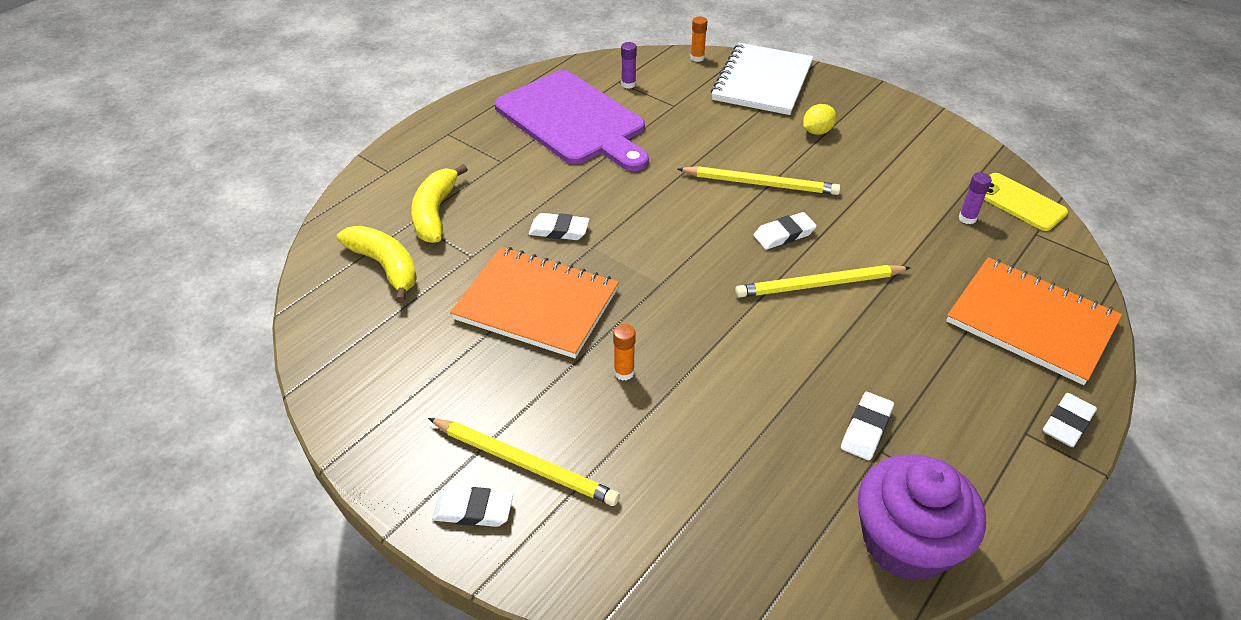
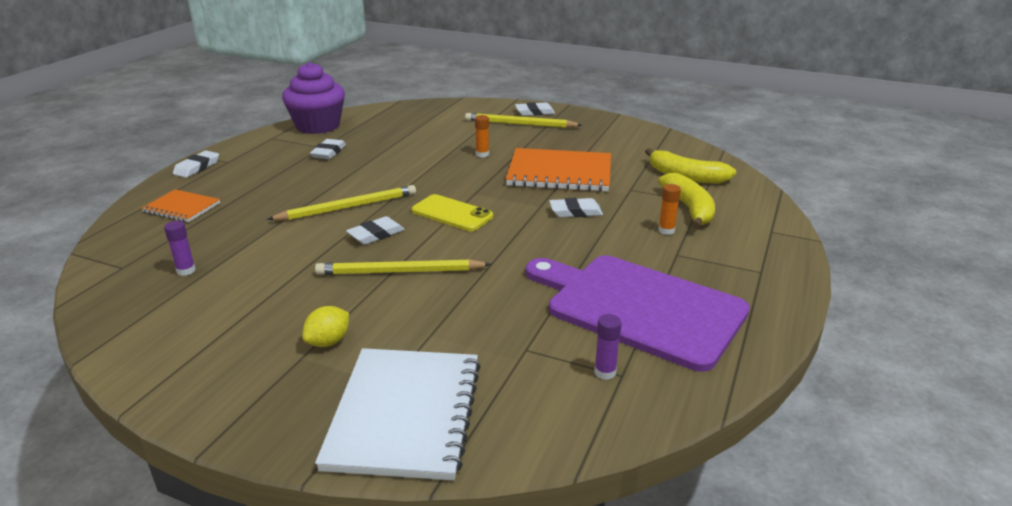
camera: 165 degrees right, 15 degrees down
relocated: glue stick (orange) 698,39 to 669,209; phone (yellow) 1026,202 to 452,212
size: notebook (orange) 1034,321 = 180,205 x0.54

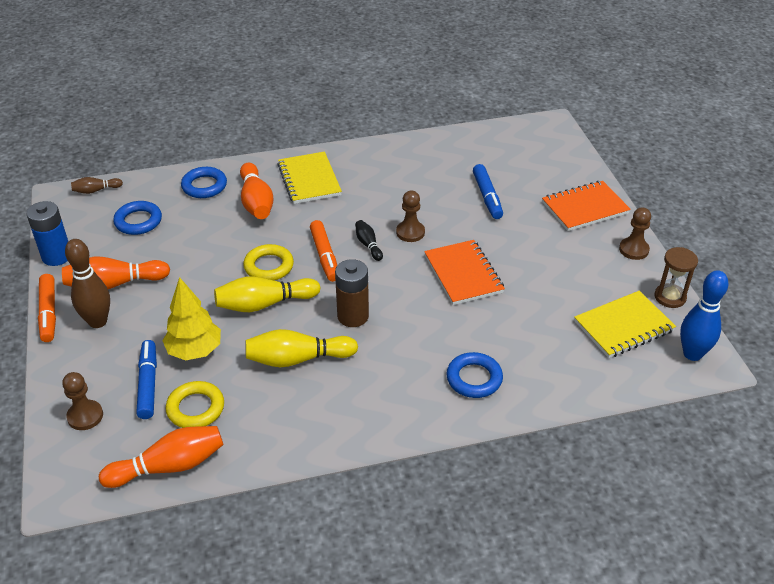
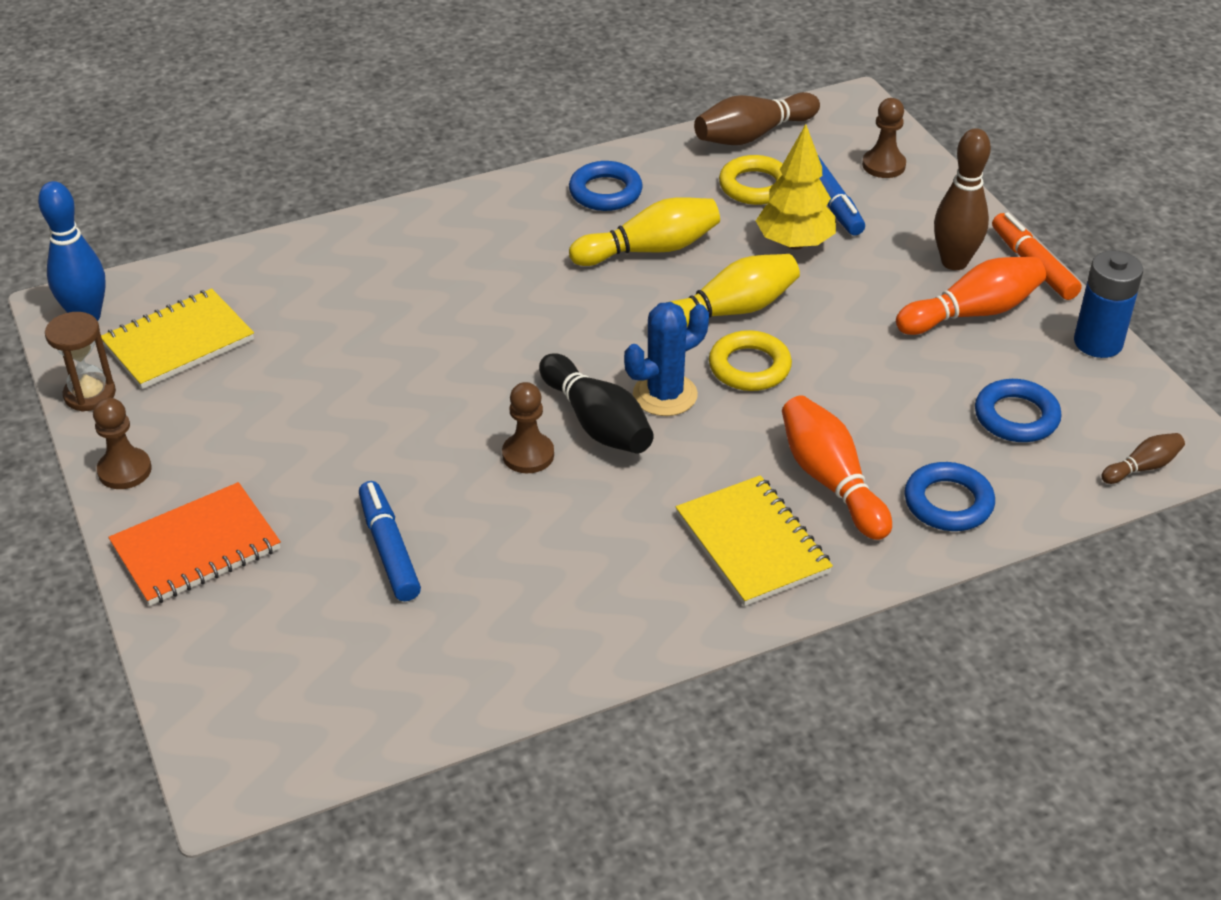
camera: 170 degrees right, 0 degrees up
missing: battery (brown) 352,293; notebook (orange) 464,272
relocated: ring (blue) 474,375 to 606,186
exchanged: marker (orange) 323,251 to cactus (blue) 666,359
colour: bowling pin (orange) 161,457 to bowling pin (brown) 757,118
size: bowling pin (black) 369,240 = 596,403 x1.87

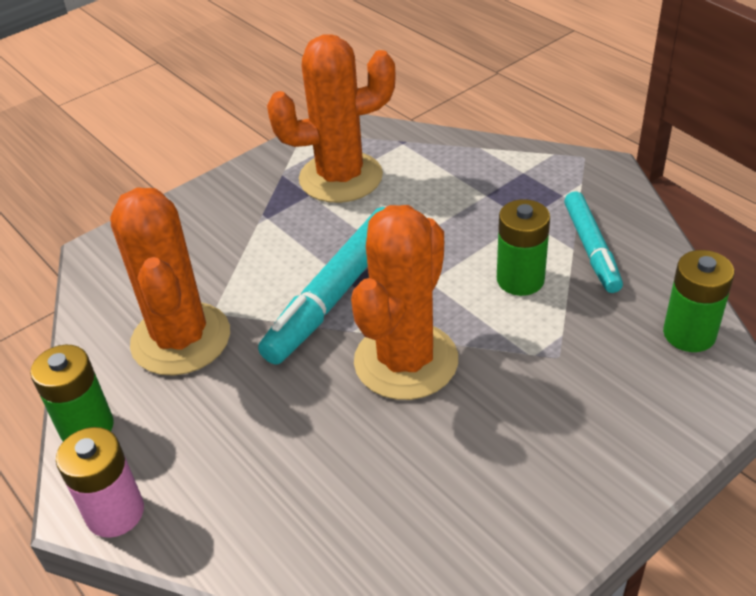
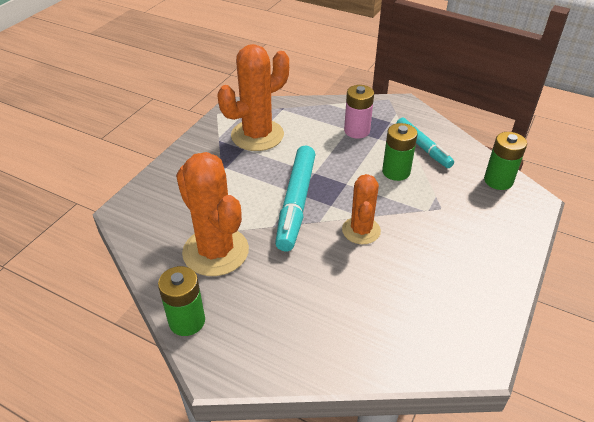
camera: 25 degrees left, 0 degrees up
relocated: battery (pink) 100,482 to 359,111
size: cactus (orange) 404,302 = 361,209 x0.61

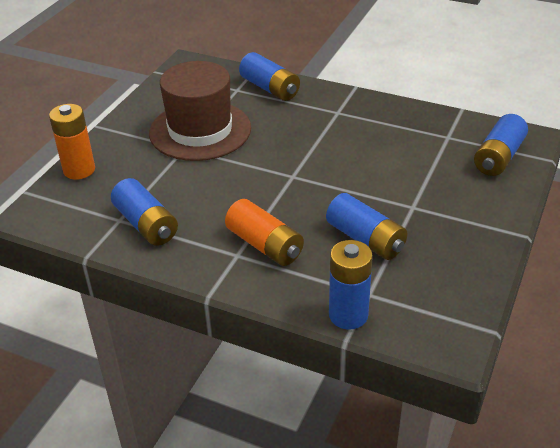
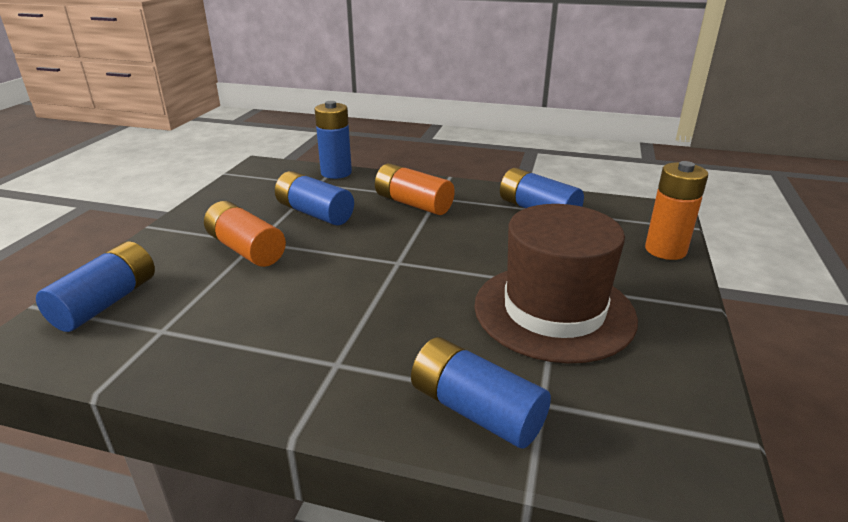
camera: 170 degrees right, 10 degrees down
appeared: battery (orange) 245,234

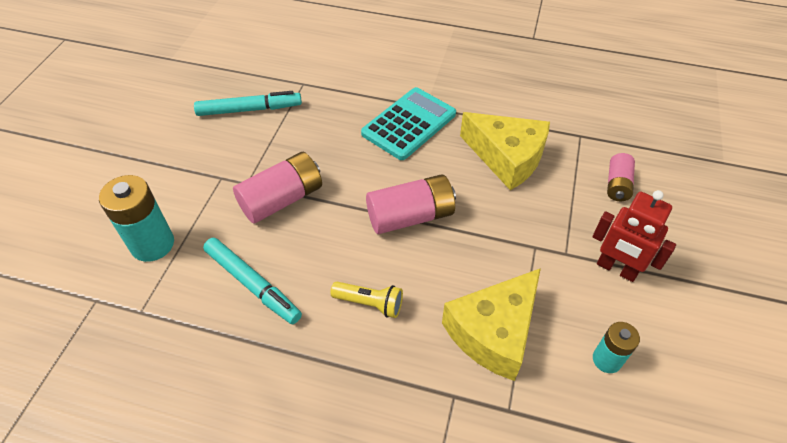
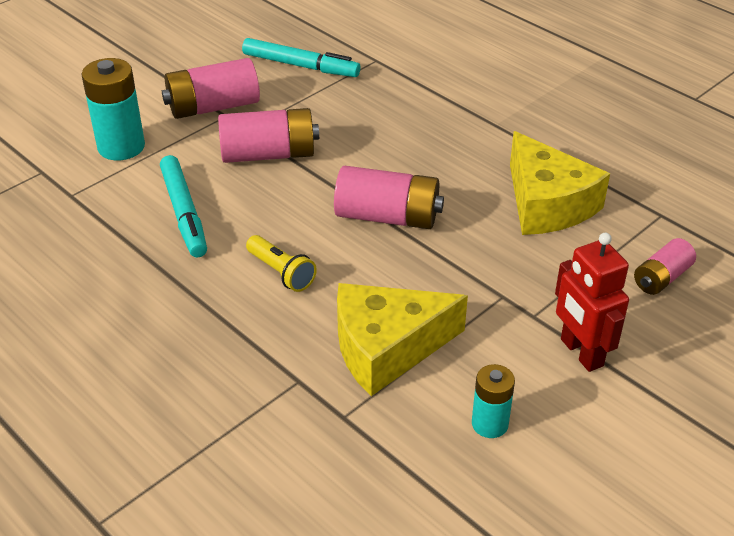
camera: 30 degrees right, 10 degrees down
missing: calculator (turquoise) 408,123
appeared: battery (pink) 211,88

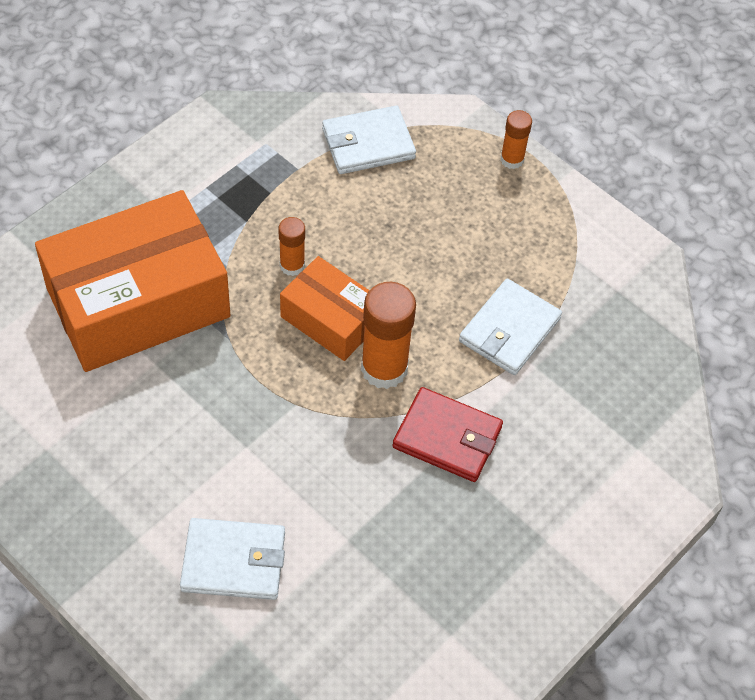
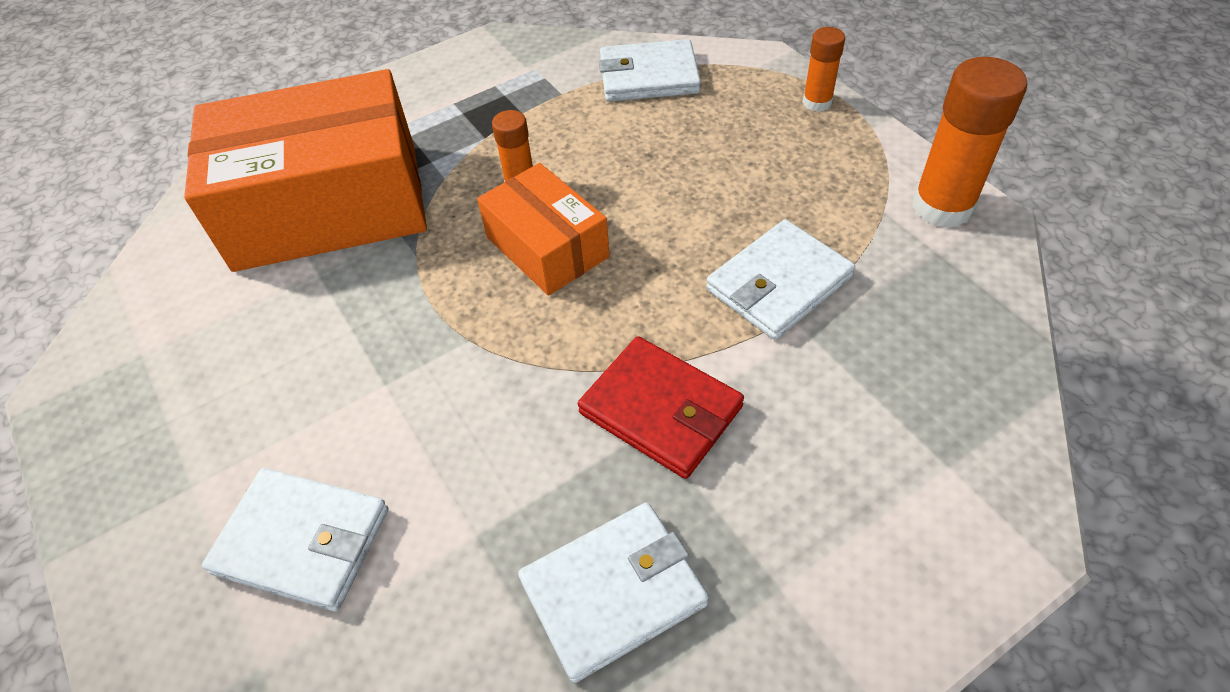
camera: 20 degrees right, 5 degrees down
appeared: wallet (white) 613,592
relocated: glue stick (orange) 388,335 to 969,142

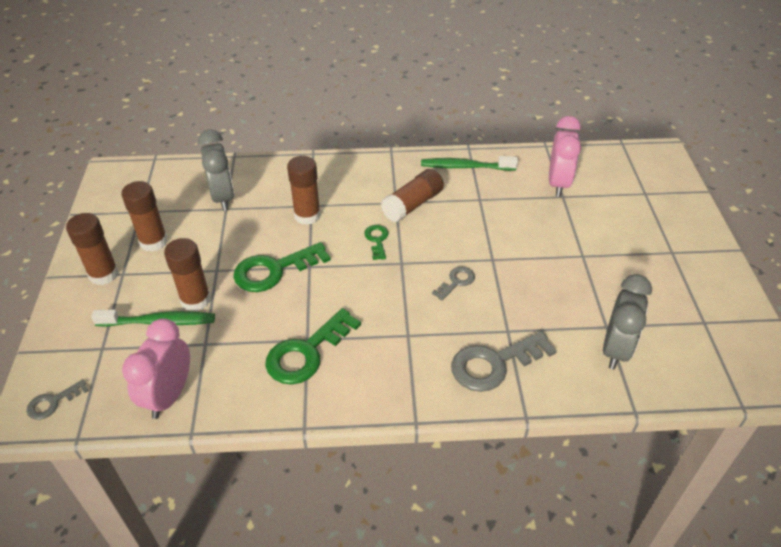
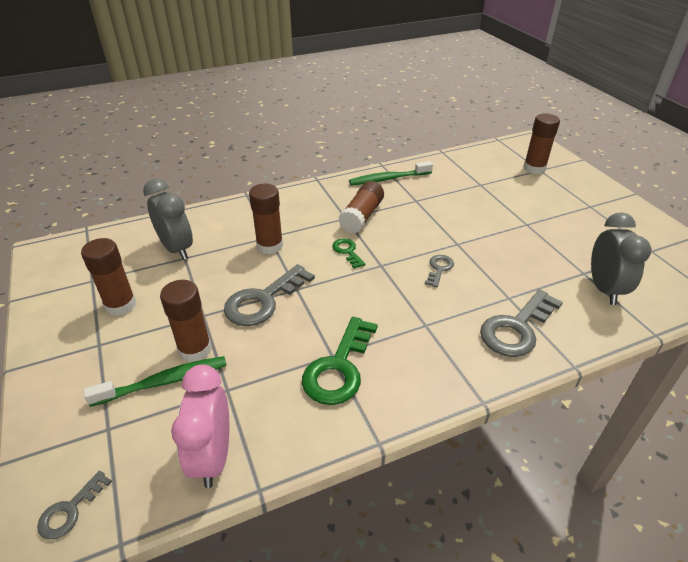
camera: 20 degrees left, 5 degrees down
missing: clock (pink) 565,156
relocated: glue stick (brown) 92,249 to 541,144
colour: key (green) 282,267 to key (grey) 269,295

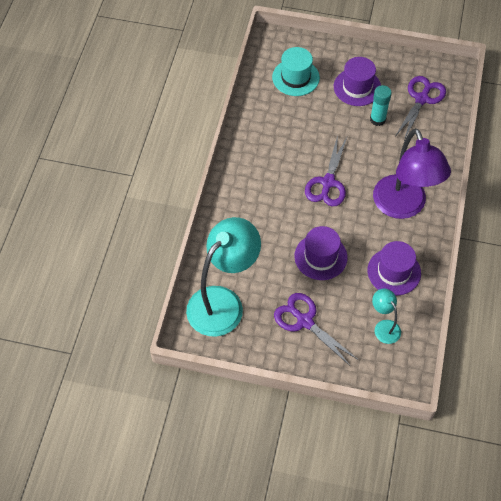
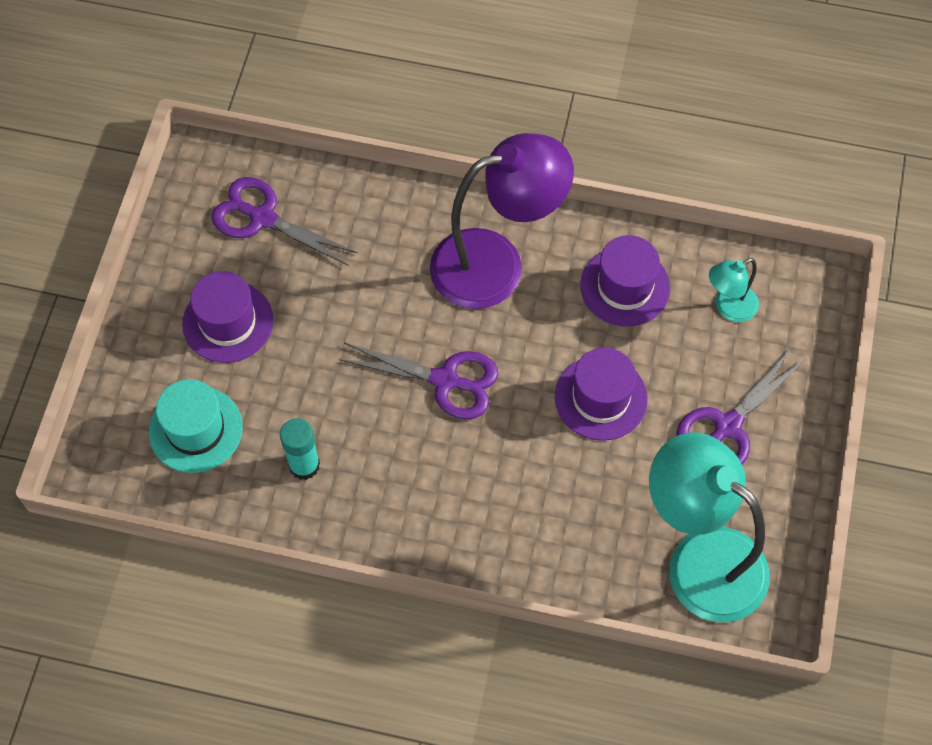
camera: 90 degrees left, 5 degrees up
relocated: glue stick (turquoise) 381,105 to 300,449

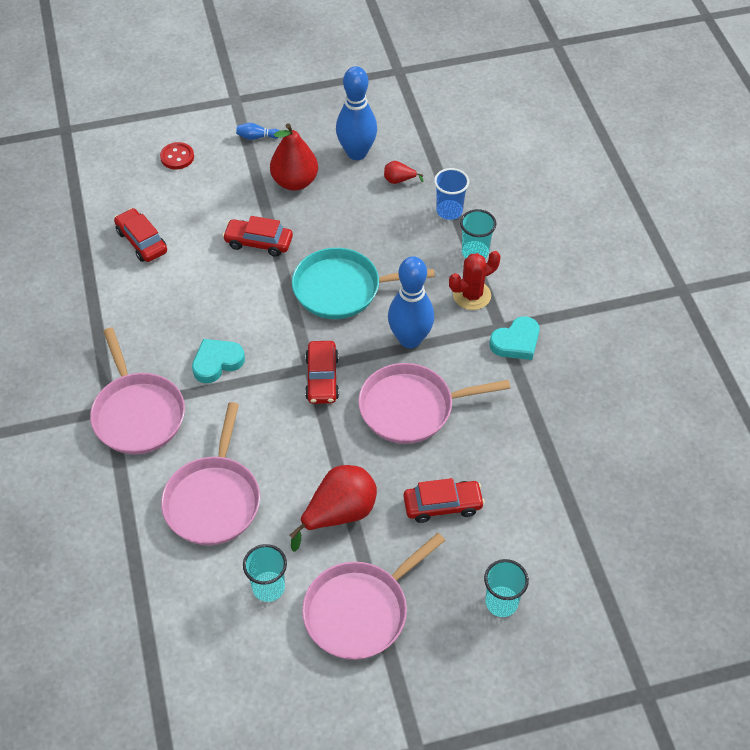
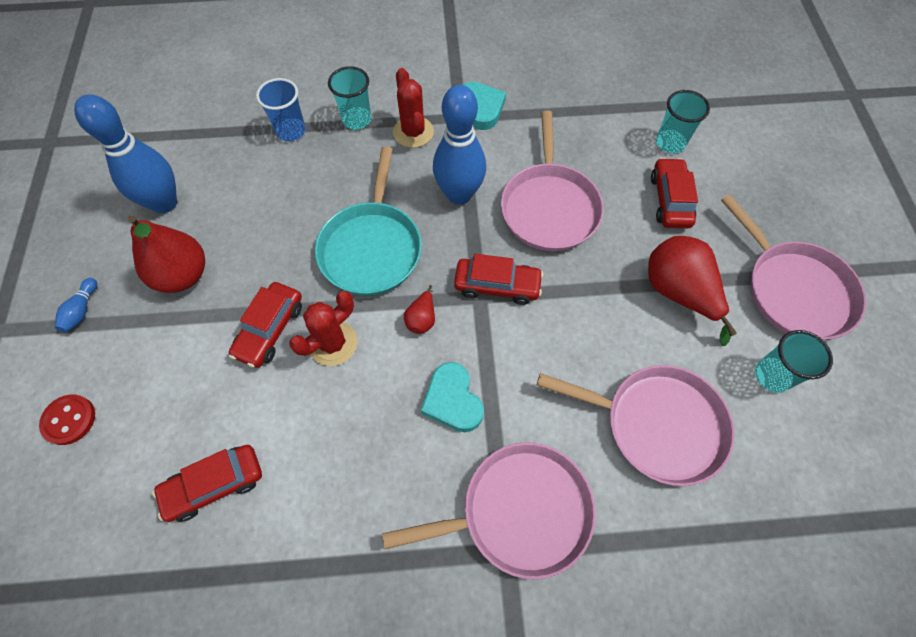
camera: 80 degrees left, 10 degrees up
appeared: cactus (red) 323,328
relocated: pear (red) 404,172 to 419,309; cup (turquoise) 506,588 to 683,121

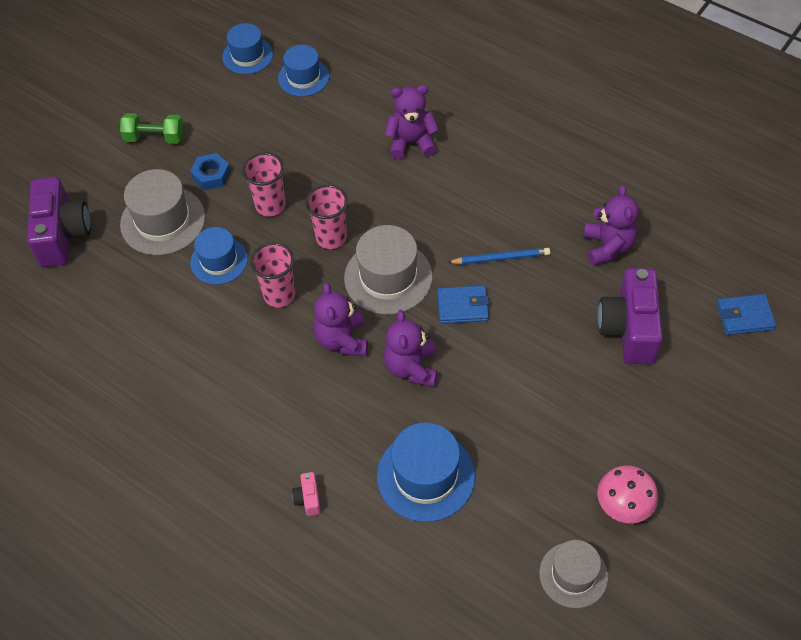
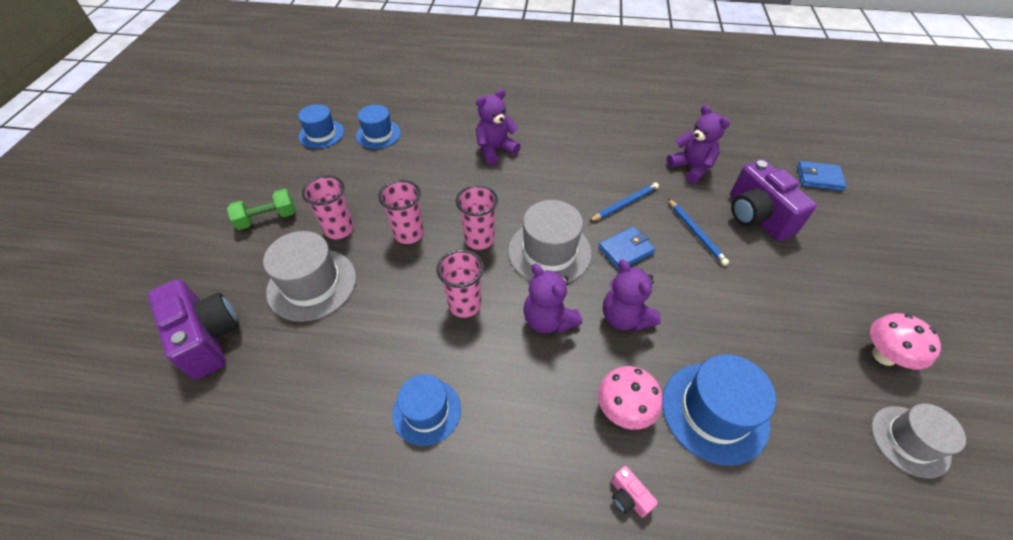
camera: 30 degrees left, 5 degrees down
appeared: mushroom (pink) 630,398; pencil (blue) 698,232
relocated: hat (blue) 219,256 to 426,410
exchanged: nut (blue) 210,171 to cup (pink) 328,207
spun: wallet (blue) 746,314 = 822,176 45 degrees clockwise

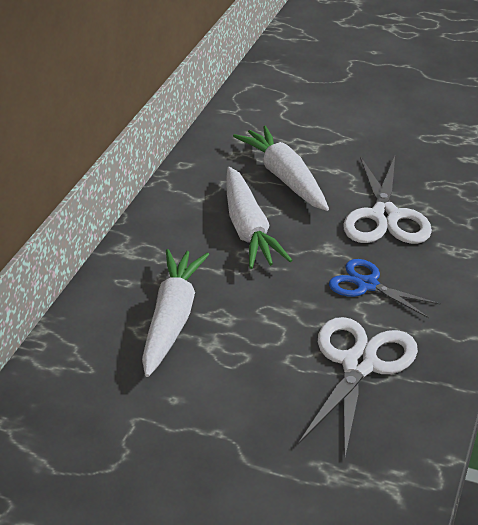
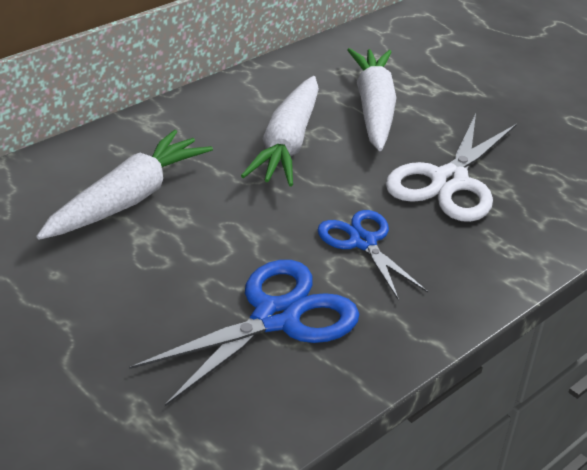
camera: 25 degrees right, 0 degrees up
colour: scissors (white) 358,387 to scissors (blue) 244,333

